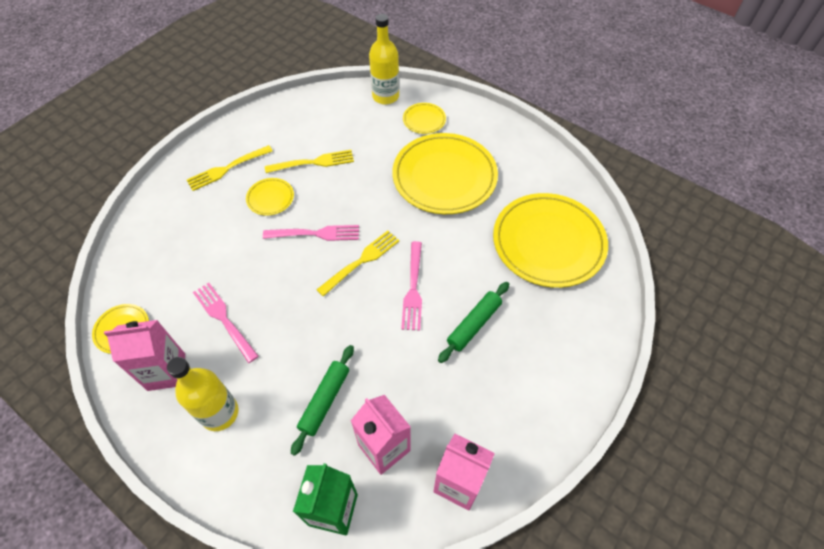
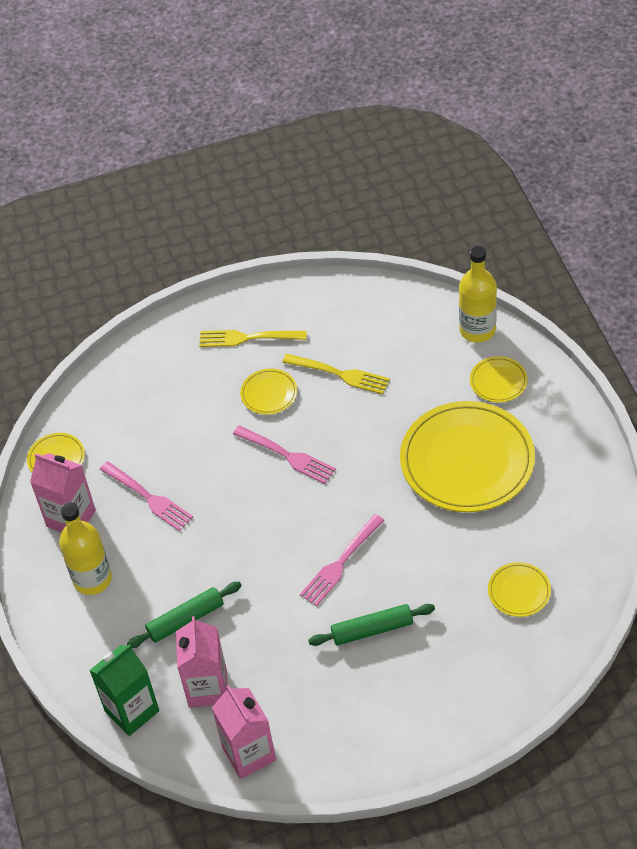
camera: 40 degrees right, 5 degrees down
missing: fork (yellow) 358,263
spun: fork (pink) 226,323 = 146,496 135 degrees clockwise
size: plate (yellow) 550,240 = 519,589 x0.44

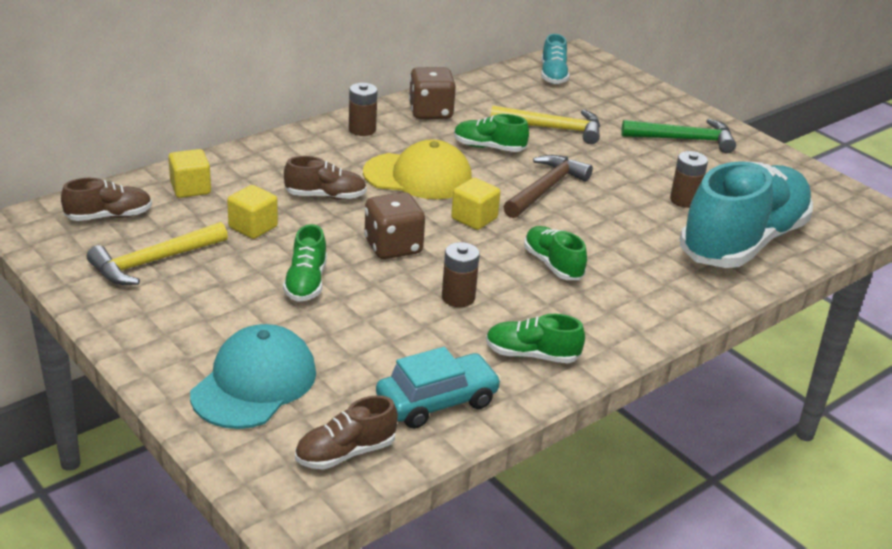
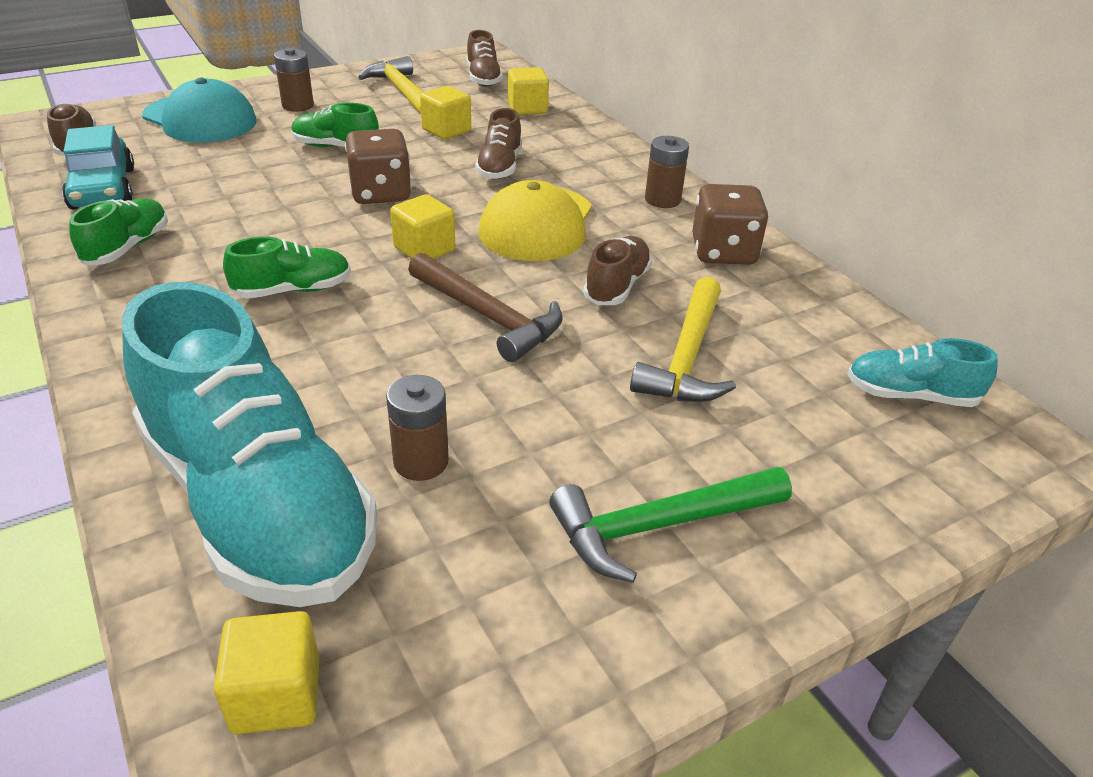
camera: 100 degrees right, 5 degrees up
appeared: cube (yellow) 266,672
relocated: battery (brown) 461,274 to 294,80
colour: shoe (green) 491,133 to shoe (brown) 617,270
spun: hammer (green) 678,136 = 670,525 60 degrees clockwise

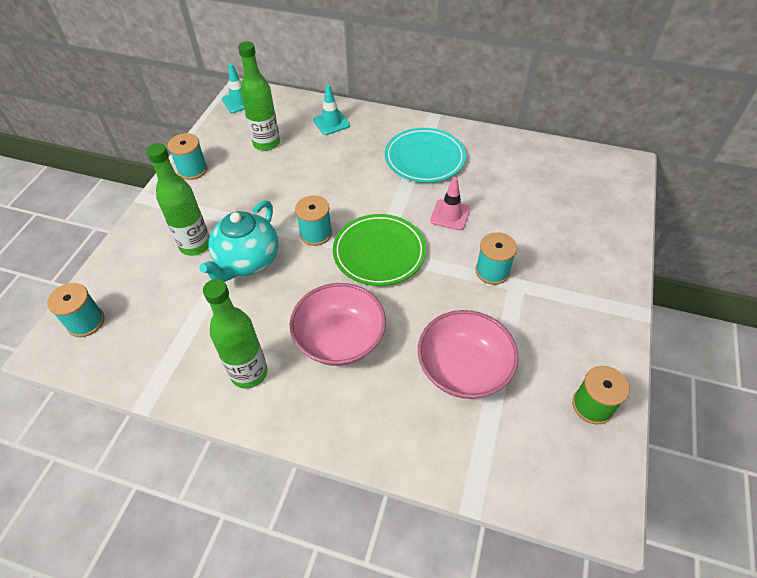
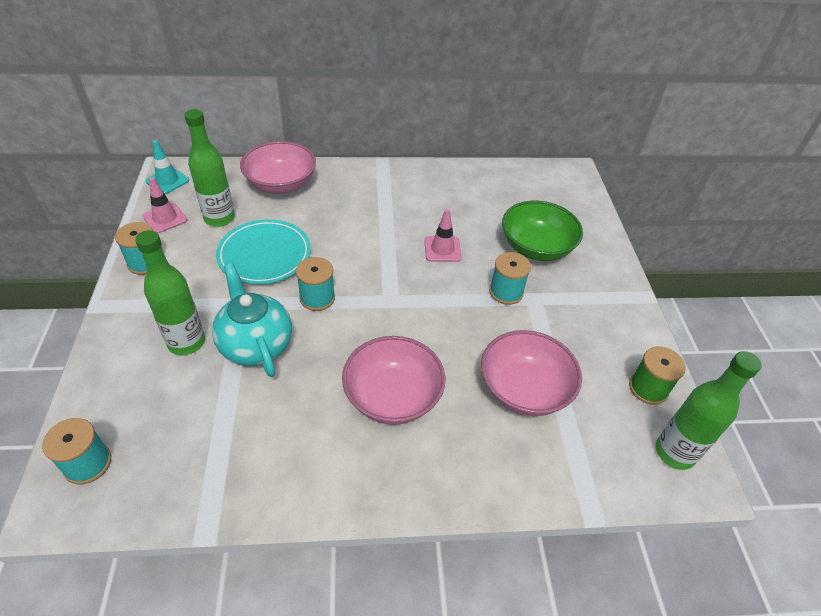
camera: 25 degrees left, 5 degrees down
missing: plate (green) 379,250
appeared: traffic cone (pink) 165,205; bowl (green) 542,231
relocated: bottle (green) 235,334 to 708,410; plate (turquoise) 425,155 to 263,251
exchanged: traffic cone (turquoise) 331,110 to bowl (pink) 278,167
spun: teapot (turquoise) 238,241 = 252,320 150 degrees clockwise

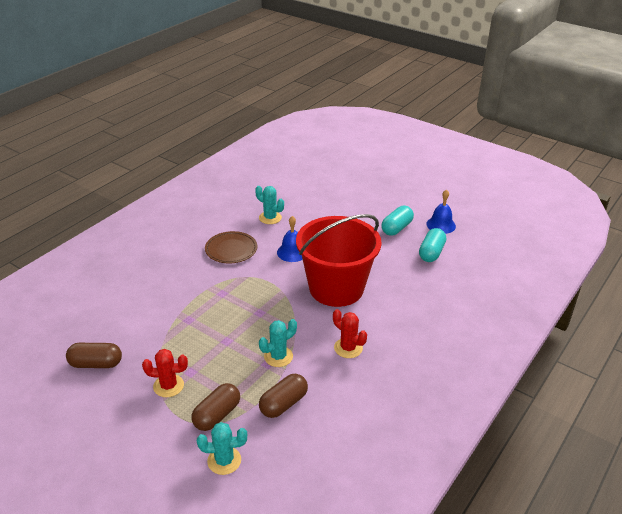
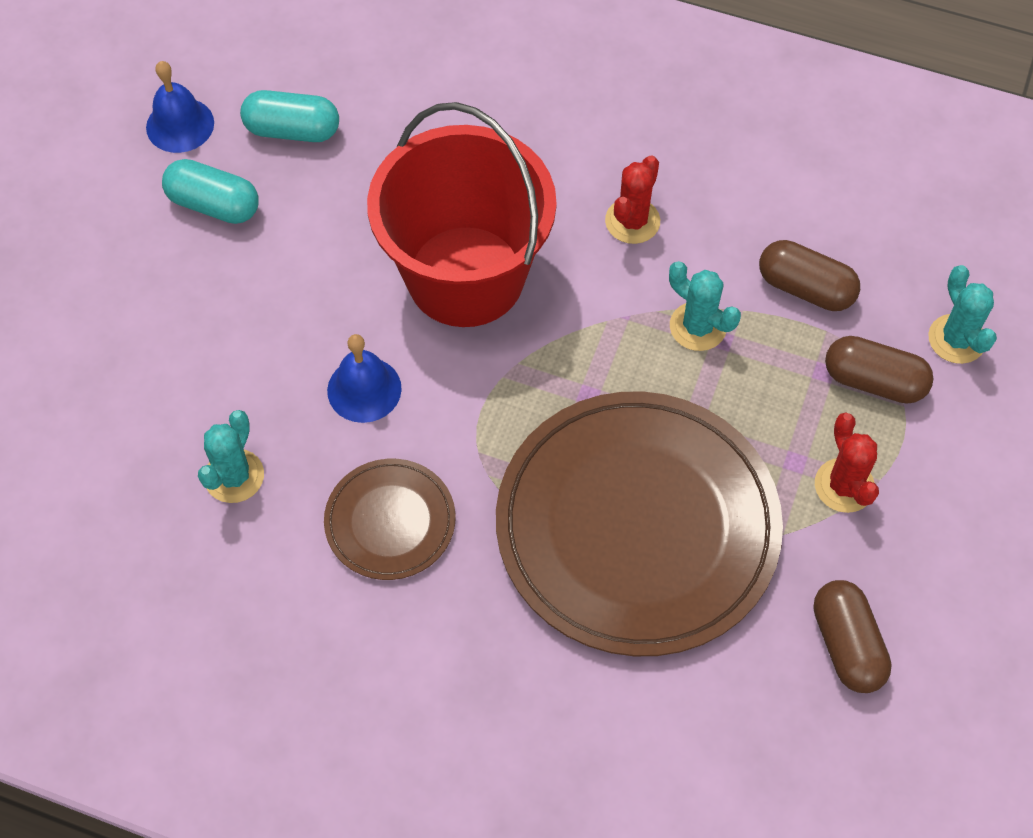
camera: 105 degrees left, 25 degrees up
appeared: plate (brown) 639,524

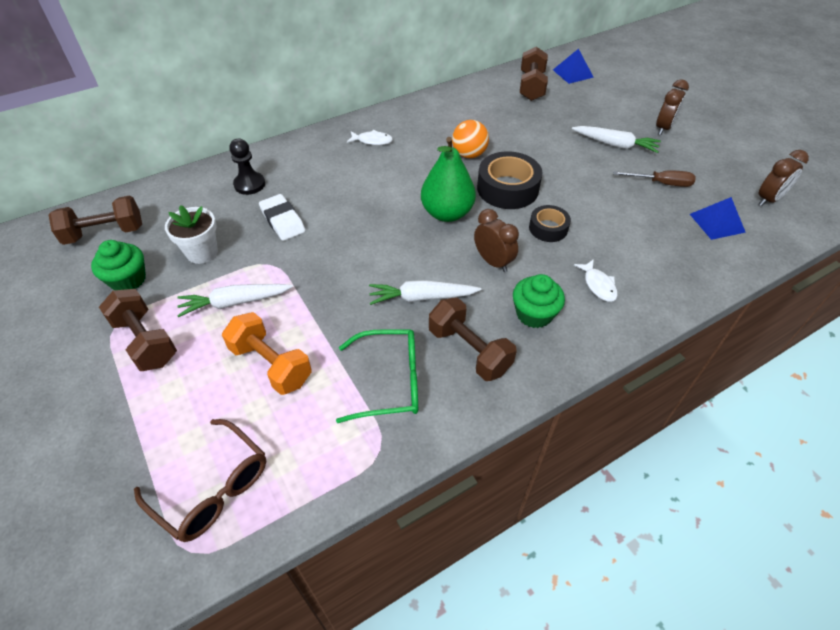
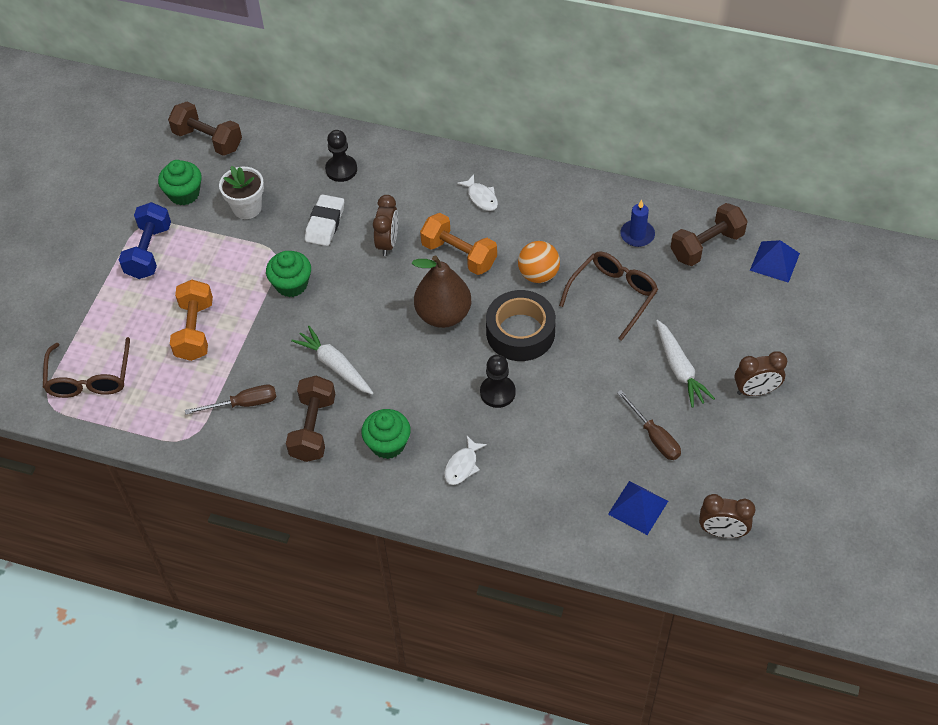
camera: 50 degrees right, 5 degrees up
missing: carrot (white) 235,300
appeared: cupcake (green) 288,274; dumbbell (orange) 458,244; glasses (brown) 608,296; candle (blue) 637,223
relocated: clock (brown) 496,240 to 385,225
exchanged: glasses (green) 377,376 to screwdriver (brown) 230,400; tape (black) 550,223 to pawn (black) 498,381
colour: dumbbell (brown) 138,330 to dumbbell (blue) 145,240; pear (green) 448,179 to pear (brown) 441,291

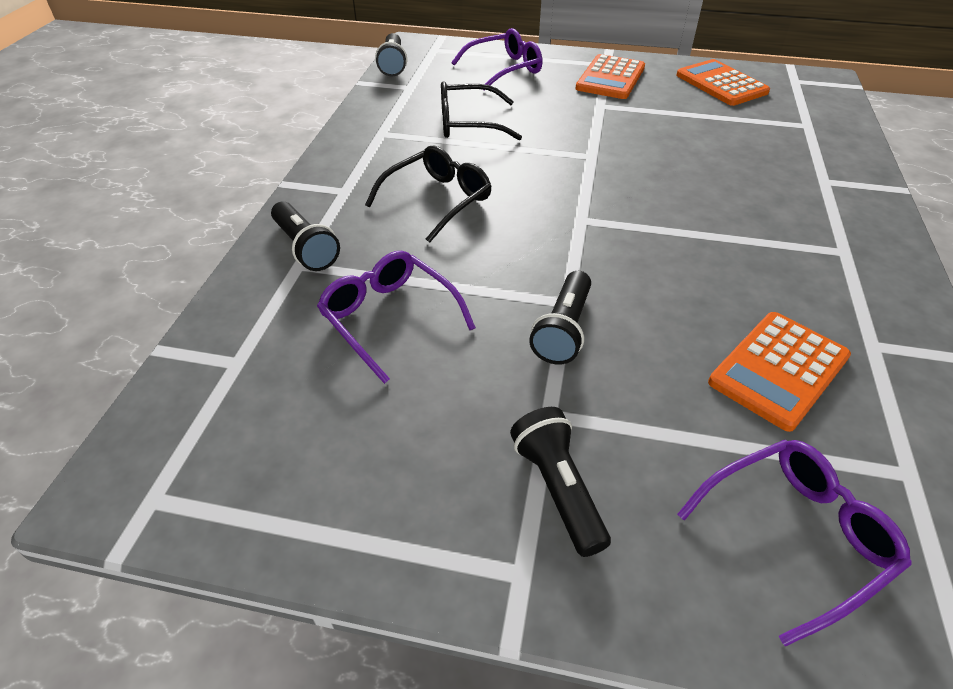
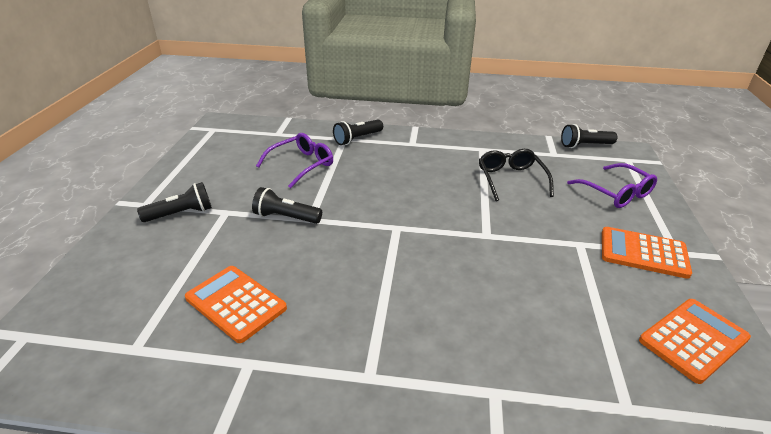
camera: 85 degrees right, 10 degrees down
missing: glasses (black) 428,194; glasses (purple) 794,543

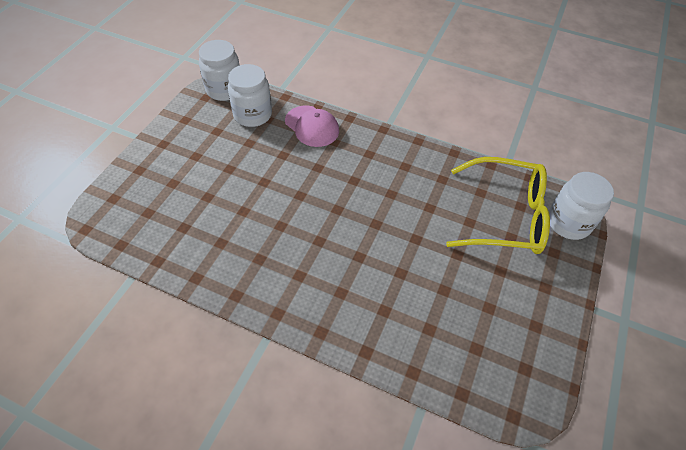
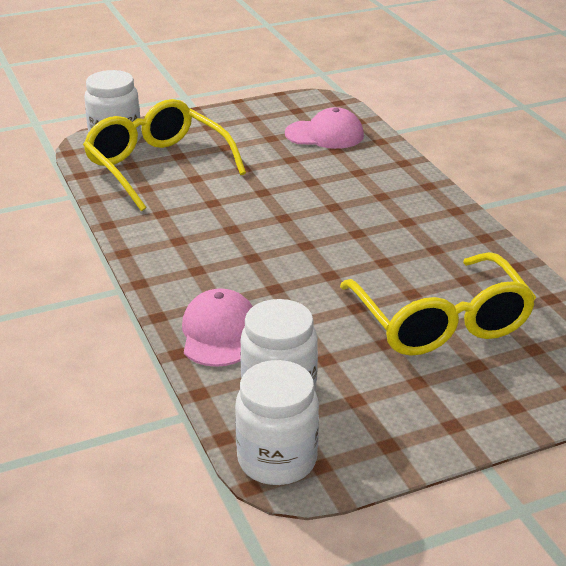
camera: 135 degrees left, 20 degrees down
appeared: cap (pink) 324,128; glasses (yellow) 438,304

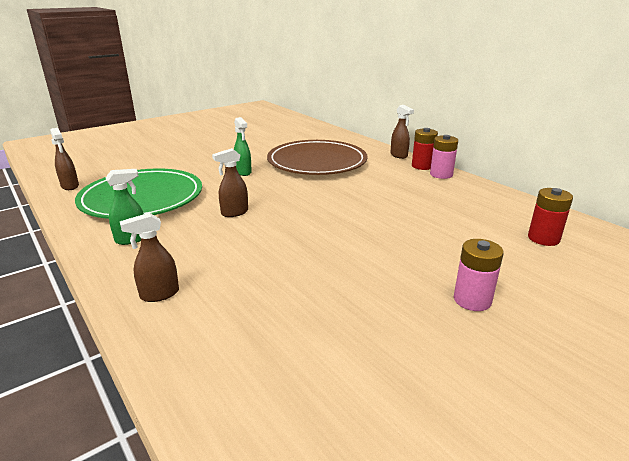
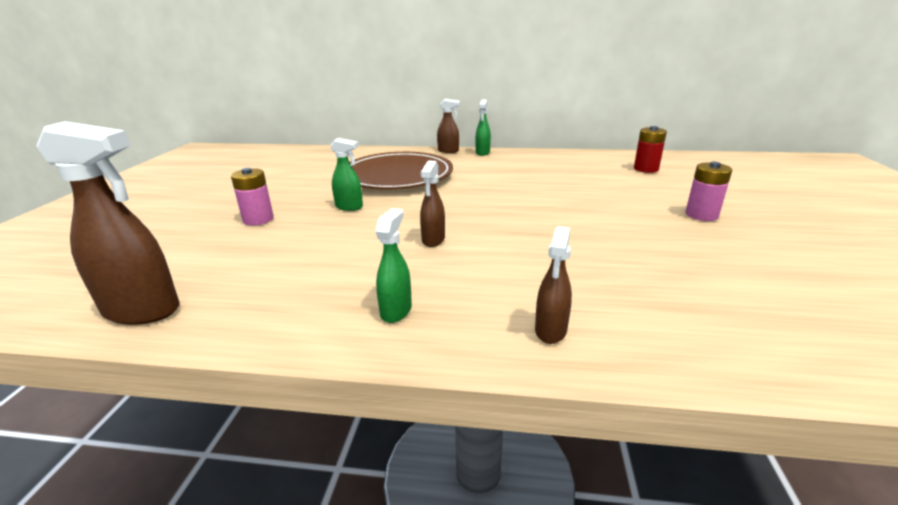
camera: 45 degrees left, 0 degrees up
missing: plate (green) 138,193
relocated: battery (pink) 444,157 to 252,196
exchanged: battery (red) 425,149 to spray bottle (green) 483,127
size: spray bottle (brown) 64,159 = 108,223 x1.81

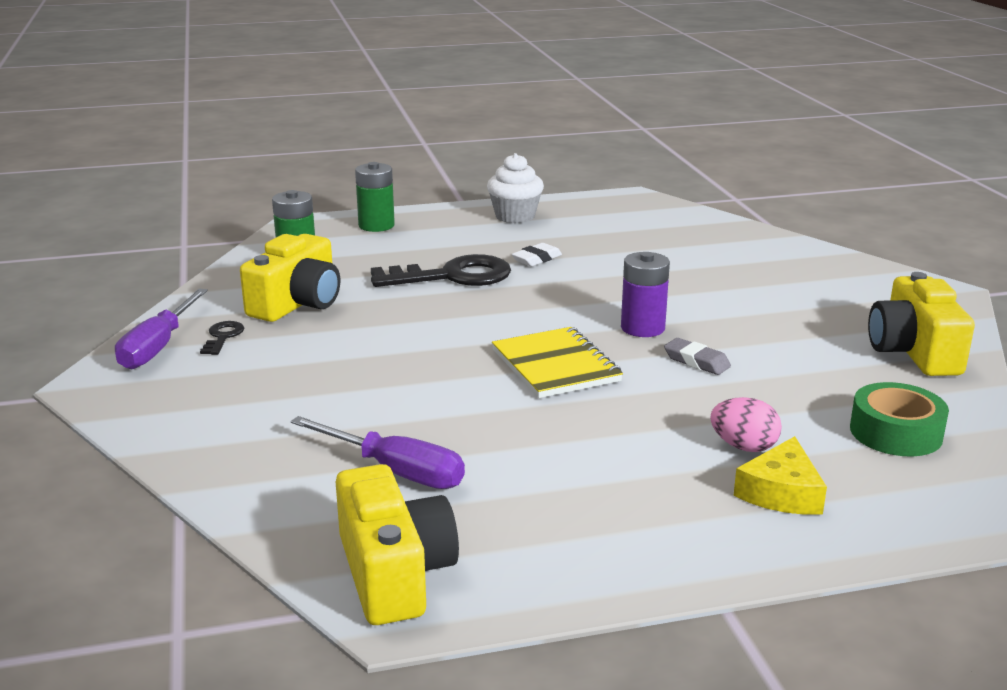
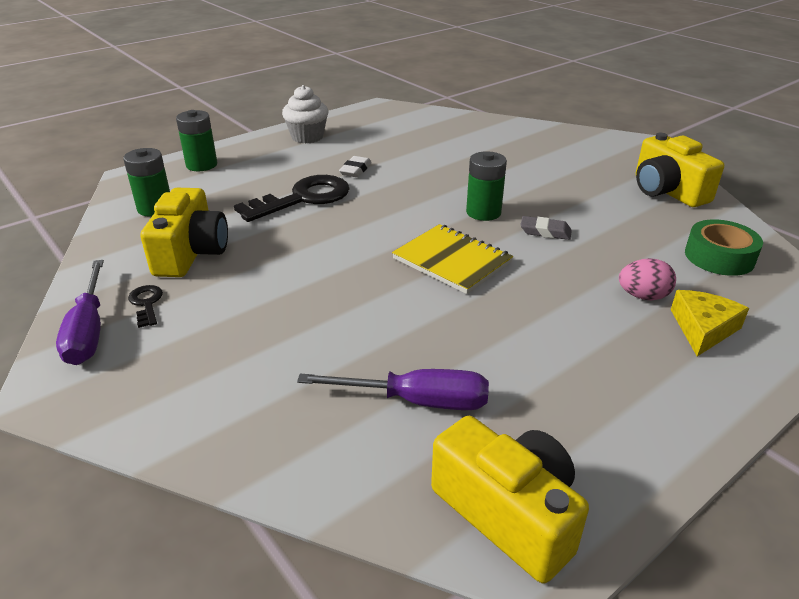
camera: 25 degrees left, 10 degrees up
colour: battery (purple) 645,294 to battery (green) 486,186
spun: cheese (yellow) 780,475 = 710,323 150 degrees counterclockwise

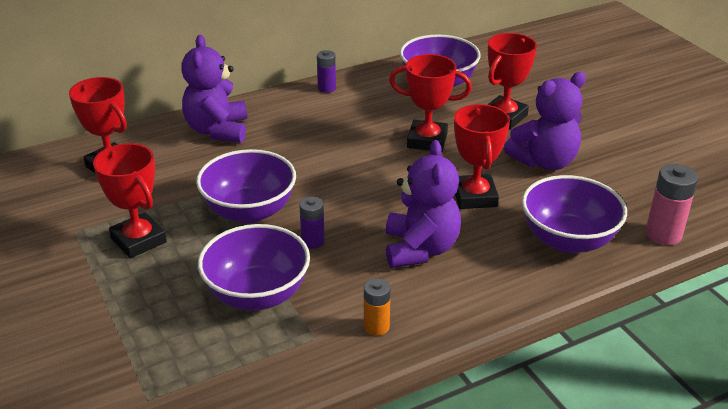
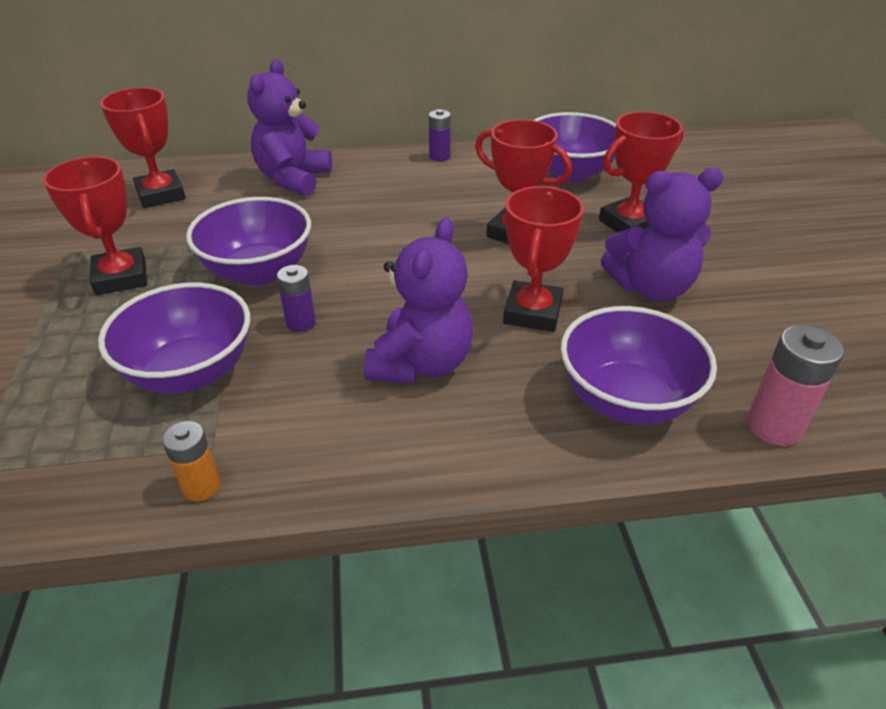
camera: 20 degrees right, 5 degrees up
relocated: battery (orange) 377,307 to 191,461

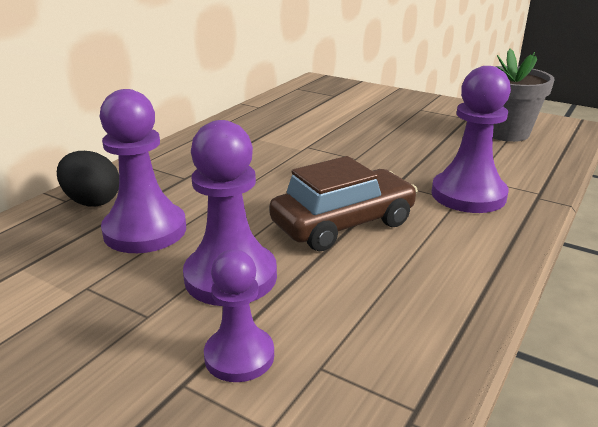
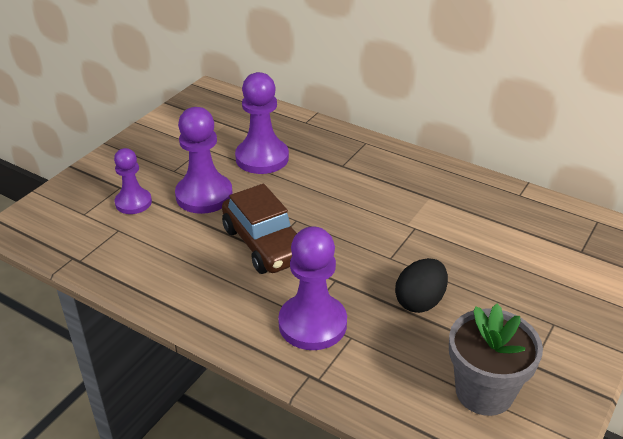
camera: 90 degrees right, 10 degrees up
relocated: egg (black) 88,179 to 421,285

